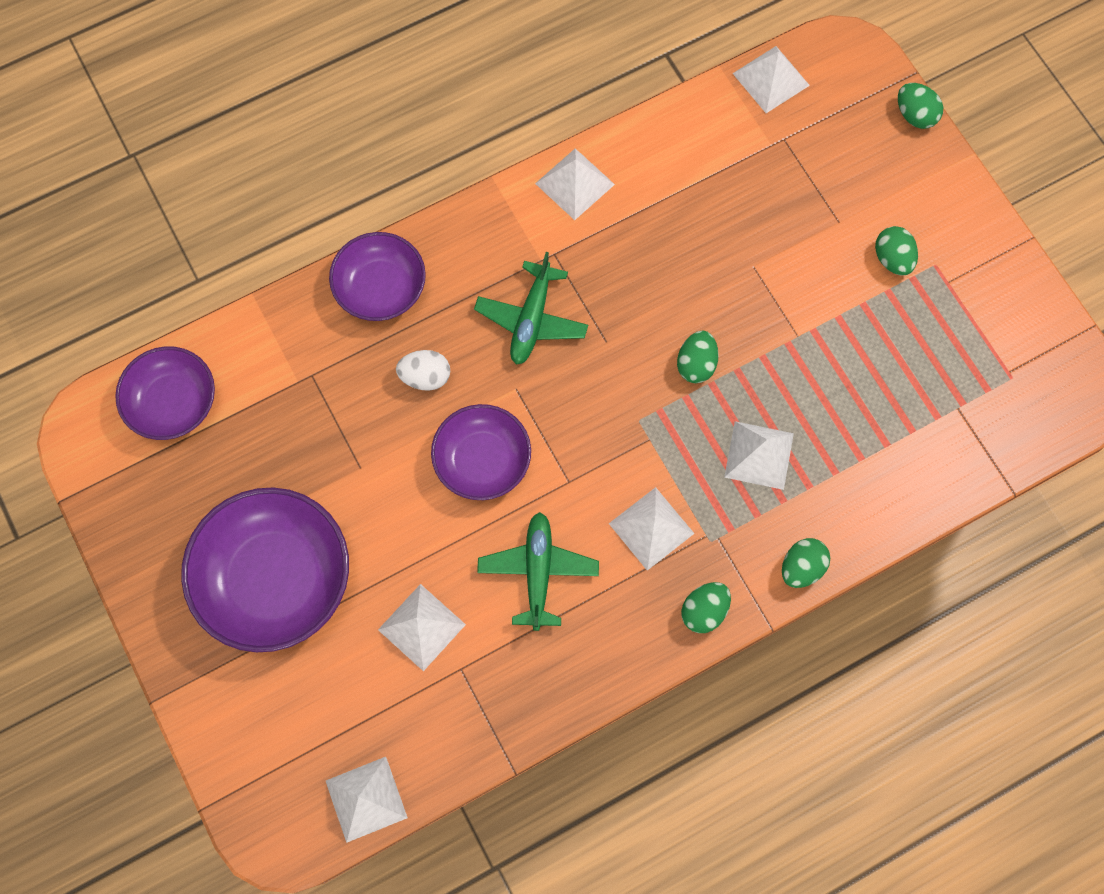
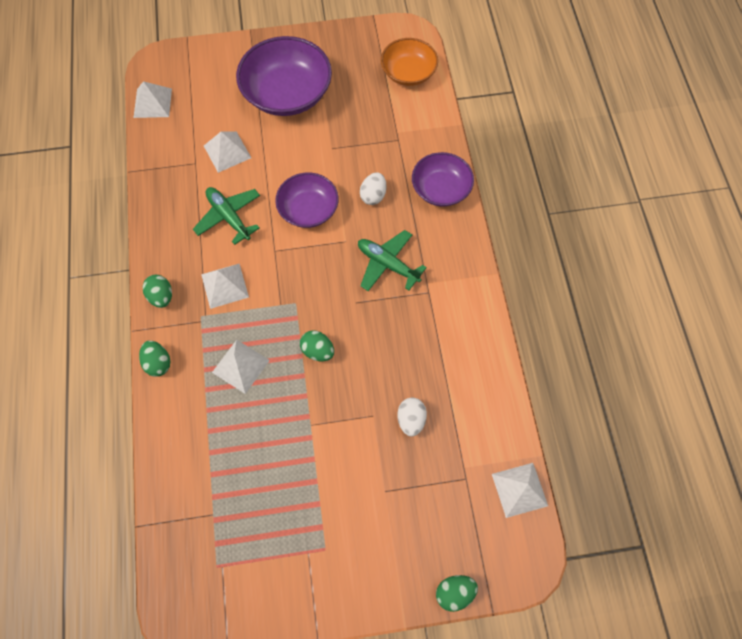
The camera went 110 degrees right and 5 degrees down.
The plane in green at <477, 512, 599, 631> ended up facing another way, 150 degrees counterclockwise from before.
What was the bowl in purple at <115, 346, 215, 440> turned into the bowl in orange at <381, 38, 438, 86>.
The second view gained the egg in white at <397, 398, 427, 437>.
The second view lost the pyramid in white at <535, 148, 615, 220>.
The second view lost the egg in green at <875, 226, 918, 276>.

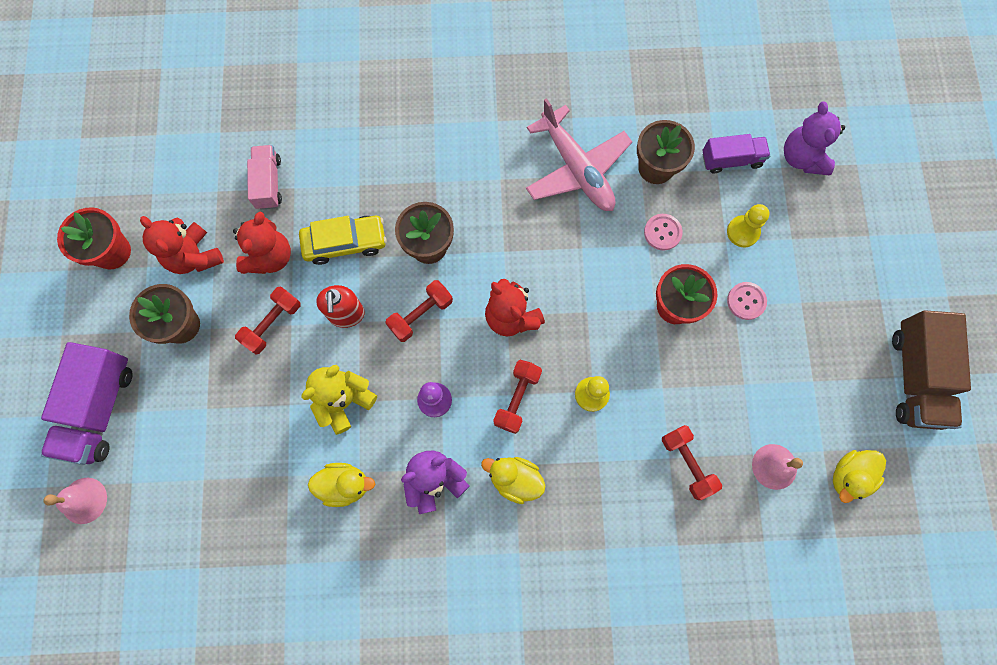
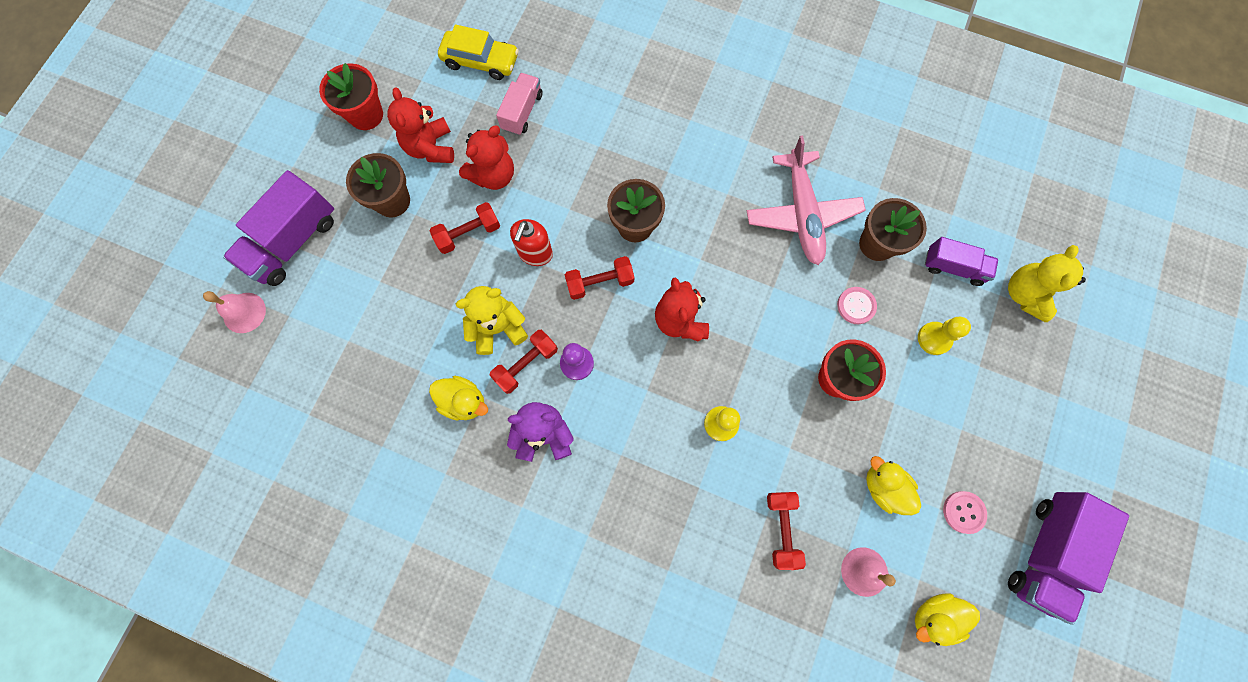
The camera went 25 degrees right and 0 degrees up.
The car in yellow ended up elsewhere, having gone from <299, 216, 387, 265> to <438, 25, 519, 80>.
The dumbbell in red ended up elsewhere, having gone from <493, 360, 542, 434> to <490, 330, 558, 394>.
The duck in yellow ended up elsewhere, having gone from <481, 457, 545, 504> to <866, 456, 921, 515>.
The button in pink ended up elsewhere, having gone from <727, 282, 767, 320> to <943, 491, 987, 534>.
What was the teddy bear in purple at <784, 101, 845, 175> turned into the teddy bear in yellow at <1008, 245, 1086, 322>.
What was the truck in brown at <892, 310, 971, 430> turned into the truck in purple at <1008, 492, 1129, 625>.

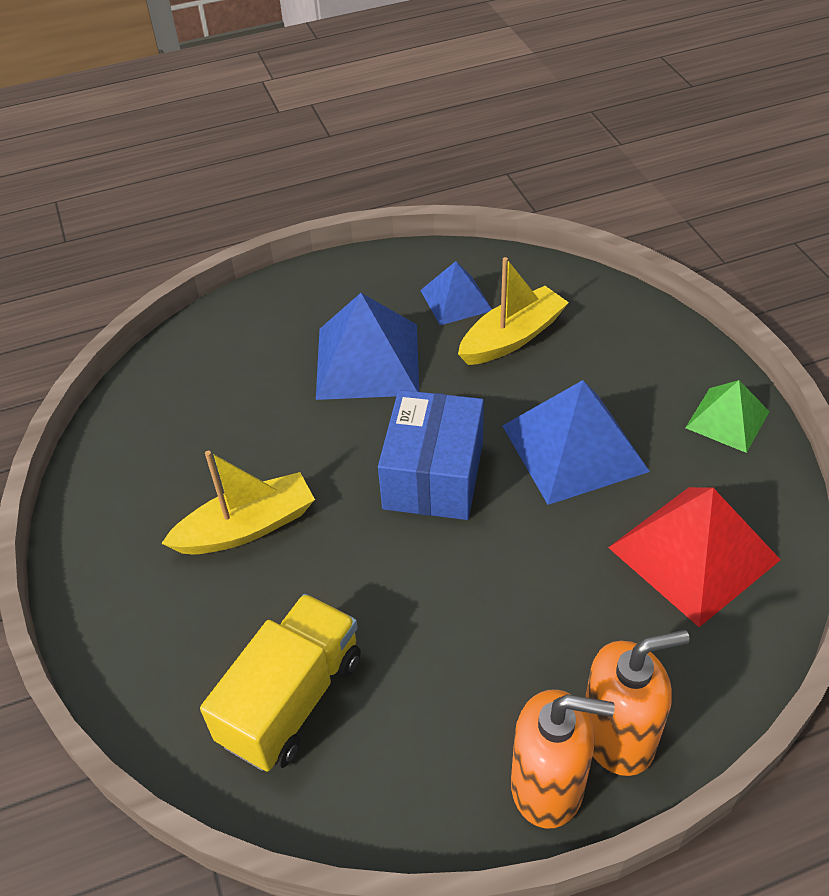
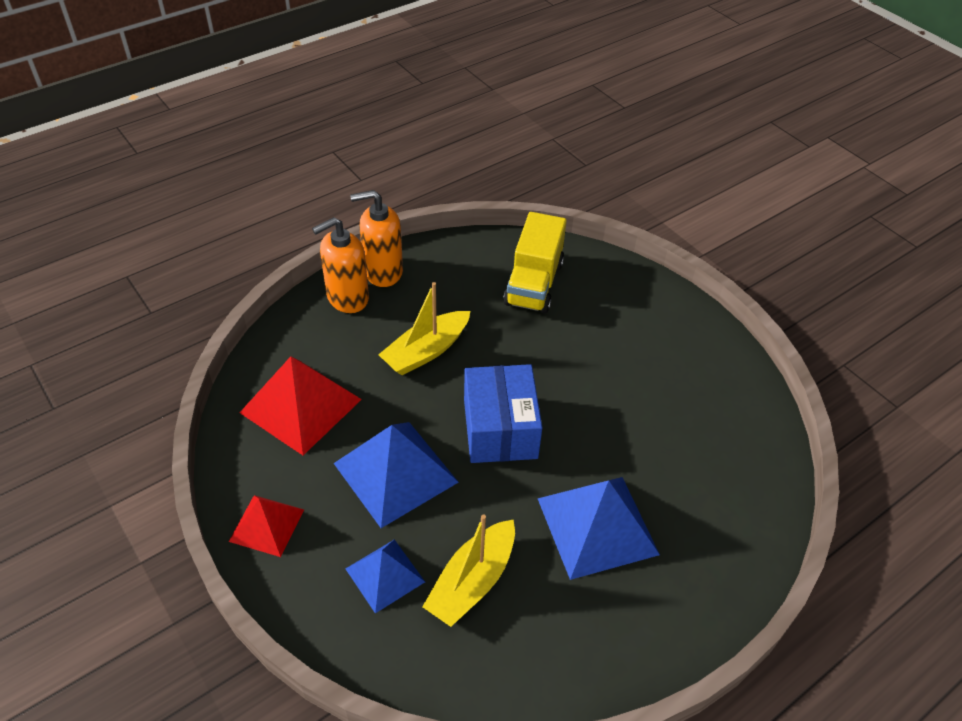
The camera went 160 degrees right and 0 degrees up.
What was the pyramid in green at <685, 380, 770, 453> turned into the pyramid in red at <229, 495, 304, 557>.
The pyramid in blue ended up elsewhere, having gone from <420, 261, 492, 325> to <345, 539, 425, 613>.
The boat in yellow ended up elsewhere, having gone from <161, 451, 315, 554> to <378, 282, 470, 375>.

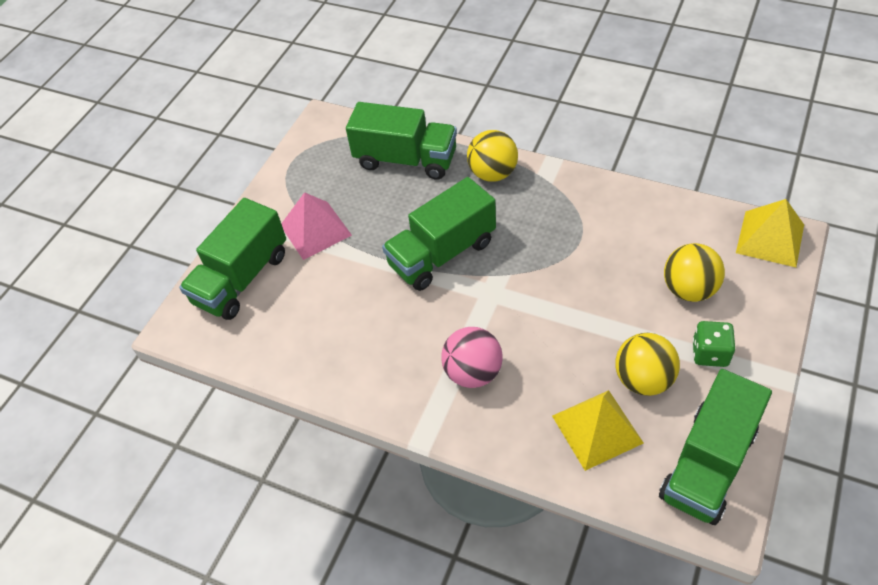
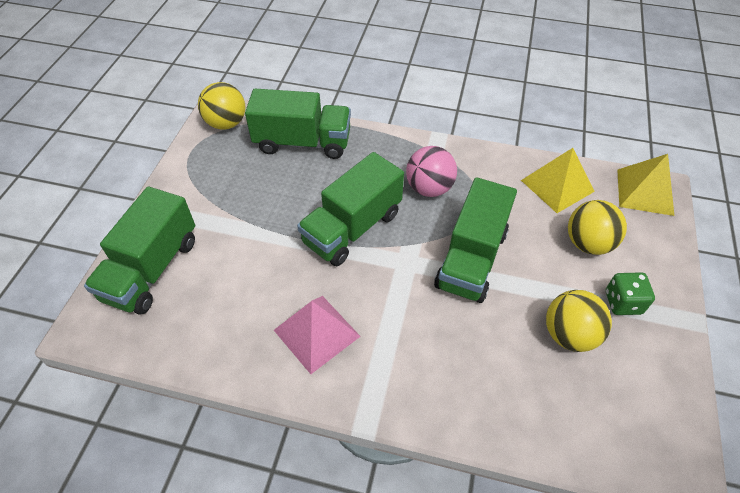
The camera went 15 degrees left and 0 degrees up.
The ball in yellow ended up elsewhere, having gone from <467, 130, 518, 182> to <198, 82, 245, 130>.
The pyramid in pink ended up elsewhere, having gone from <281, 192, 352, 260> to <274, 296, 361, 374>.
The ball in pink ended up elsewhere, having gone from <441, 327, 503, 388> to <406, 146, 457, 197>.
The truck in green ended up elsewhere, having gone from <659, 369, 772, 525> to <434, 177, 517, 303>.
The pyramid in yellow ended up elsewhere, having gone from <552, 390, 644, 471> to <521, 148, 595, 213>.

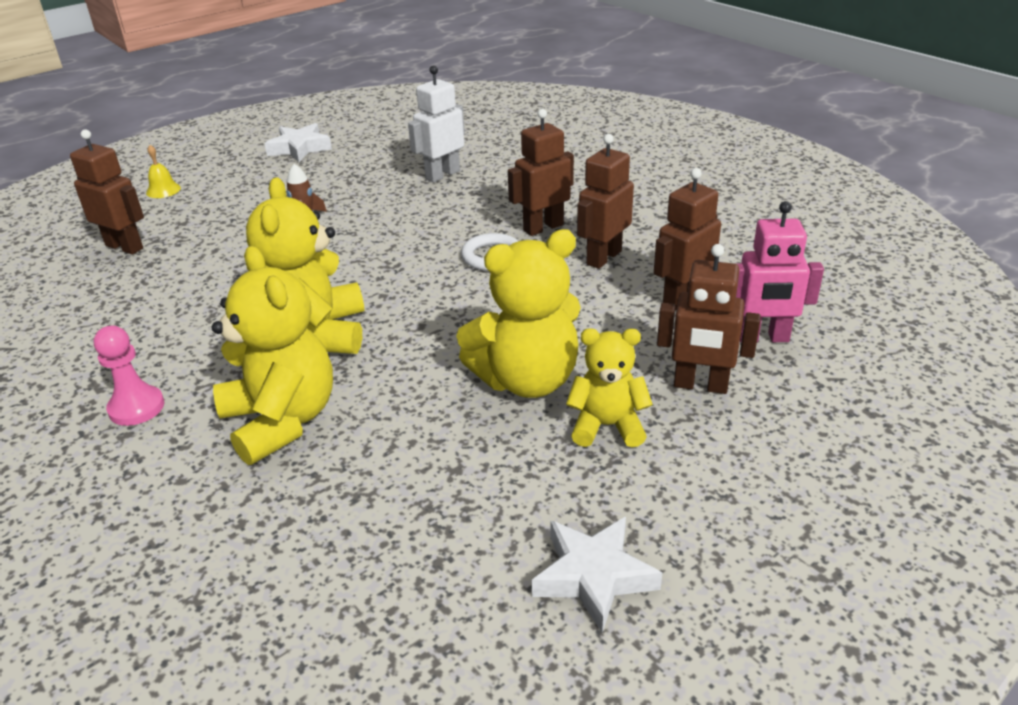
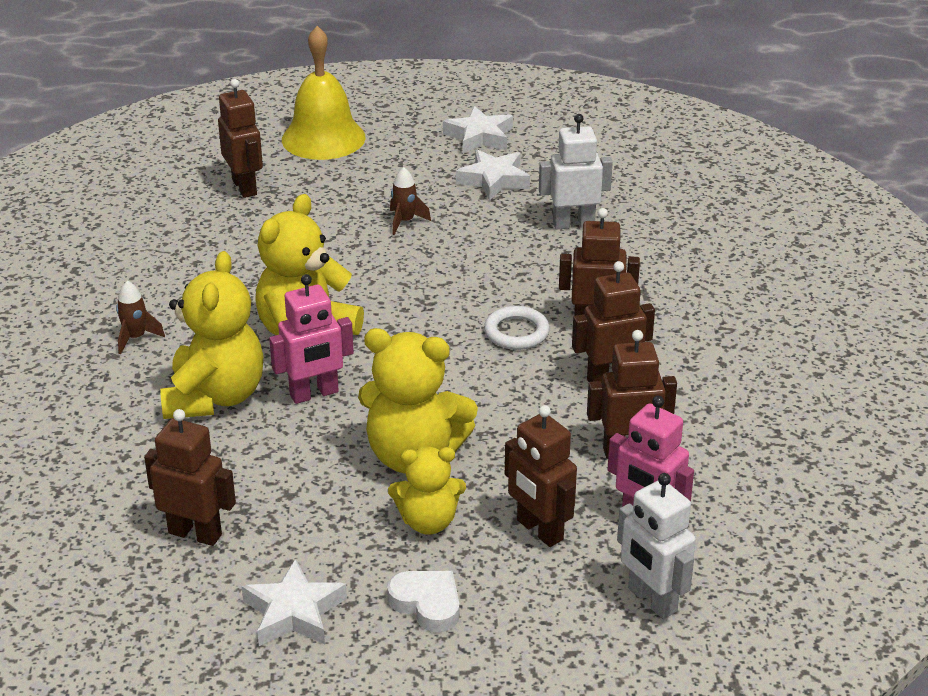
The camera went 35 degrees right and 0 degrees up.
Where the pawn in pink stood at <94, 326, 164, 426>, the rocket in brown came to stand at <116, 281, 165, 354>.
The second view gained the robot in brown at <144, 409, 236, 546>.
The second view gained the robot in pink at <269, 274, 354, 404>.
The size of the bell in yellow at <146, 145, 181, 198> changed by a factor of 2.43.
The second view gained the heart in white at <387, 571, 459, 632>.
The teddy bear in yellow at <566, 328, 653, 447> ended up facing another way, 135 degrees clockwise from before.
The second view gained the star in white at <456, 149, 530, 201>.
The second view gained the robot in white at <617, 473, 696, 619>.

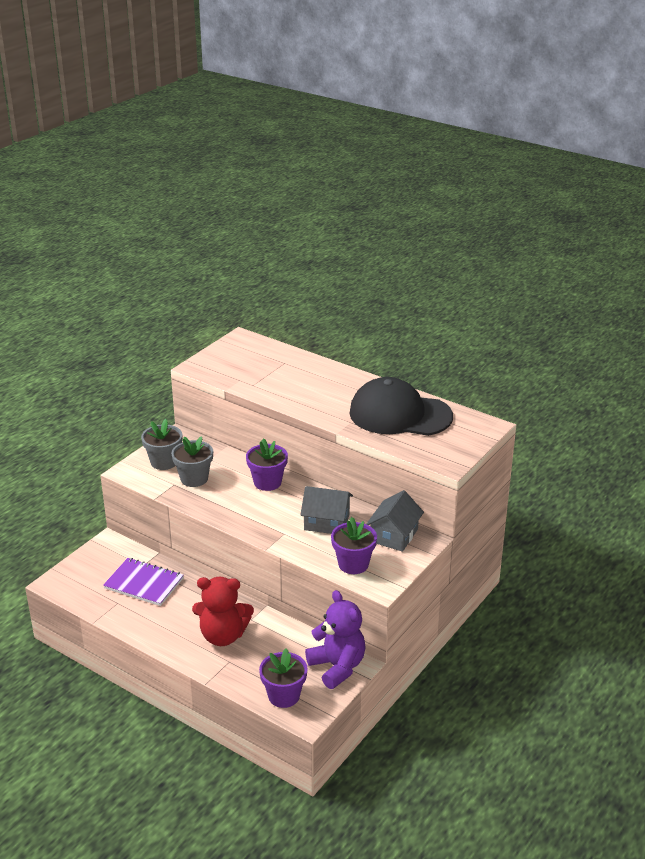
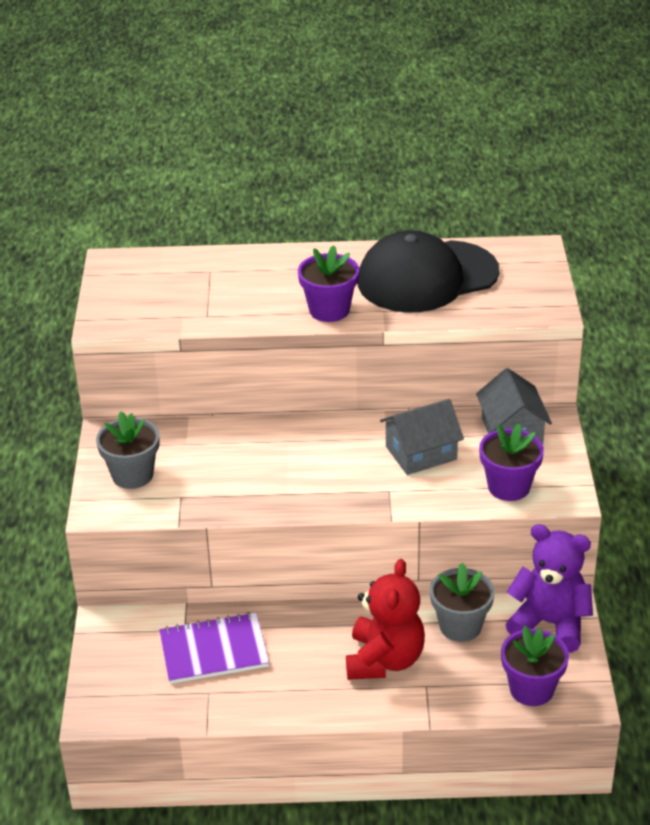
The camera went 35 degrees left and 5 degrees up.
The flower pot in purple ended up elsewhere, having gone from <246, 438, 288, 491> to <298, 245, 359, 322>.
The teddy bear in red at <192, 577, 254, 646> ended up facing another way, 45 degrees counterclockwise from before.
The flower pot in grey ended up elsewhere, having gone from <171, 436, 213, 487> to <430, 562, 495, 642>.

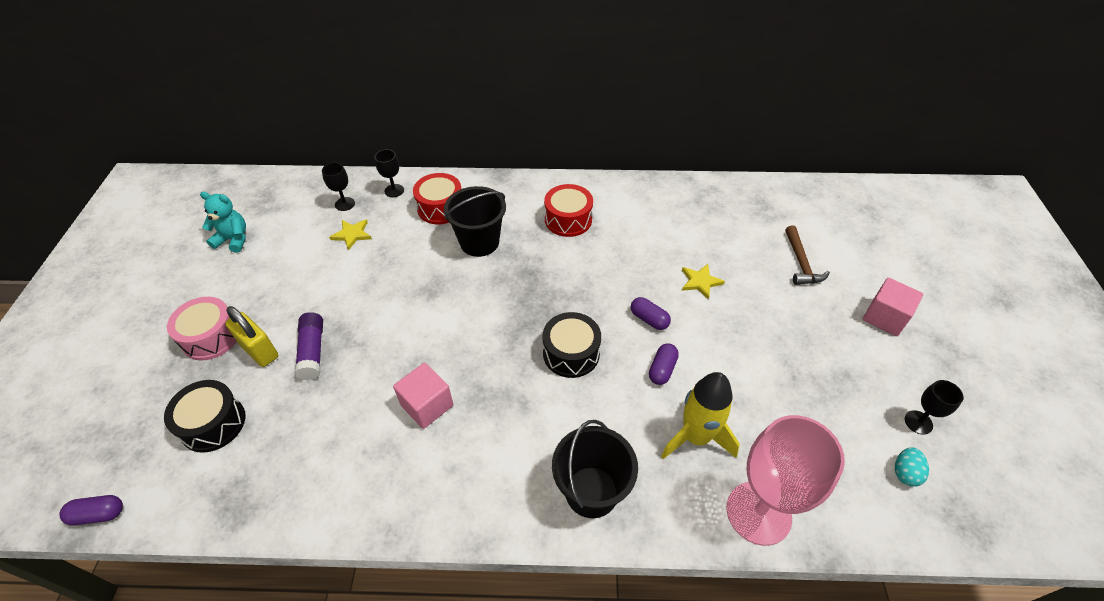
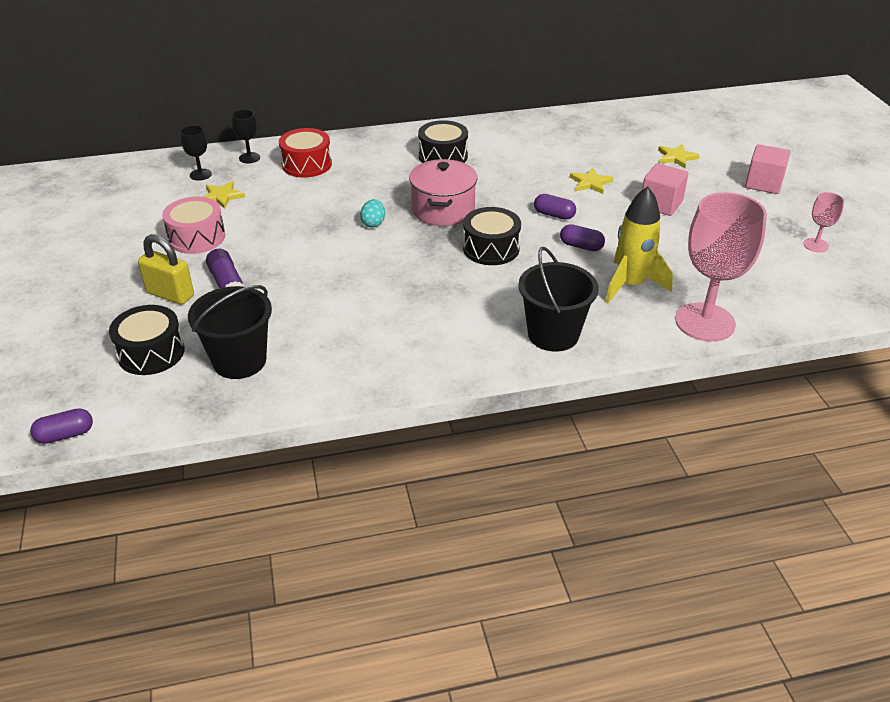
The camera went 15 degrees left and 10 degrees down.
The drum in pink ended up elsewhere, having gone from <167, 297, 237, 361> to <162, 197, 225, 254>.
The bucket in black ended up elsewhere, having gone from <444, 186, 506, 257> to <188, 285, 272, 379>.
The egg in turquoise ended up elsewhere, having gone from <895, 447, 929, 487> to <360, 199, 385, 228>.
The second view gained the pot in pink at <409, 159, 477, 226>.
What was the drum in red at <544, 184, 593, 237> turned into the drum in black at <418, 120, 468, 163>.
The capsule in purple at <649, 343, 679, 385> ended up facing another way, 75 degrees counterclockwise from before.
The cube in pink ended up elsewhere, having gone from <393, 363, 453, 429> to <642, 163, 688, 216>.
Where the hammer in brown stood at <785, 225, 830, 285>, the star in yellow came to stand at <658, 144, 700, 168>.
What was the goblet in black at <905, 380, 964, 435> turned into the goblet in pink at <803, 192, 844, 252>.
The second view lost the teddy bear in turquoise at <200, 192, 246, 253>.

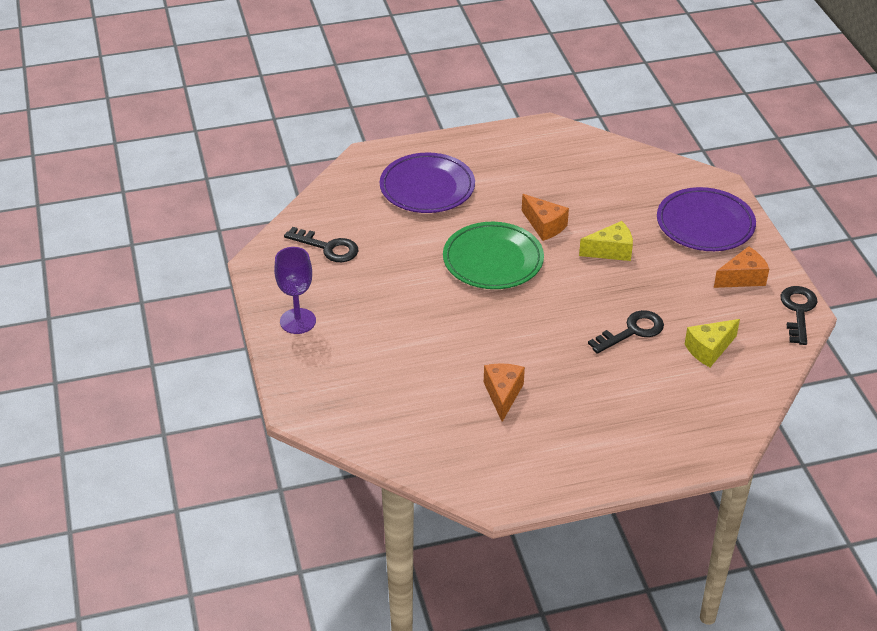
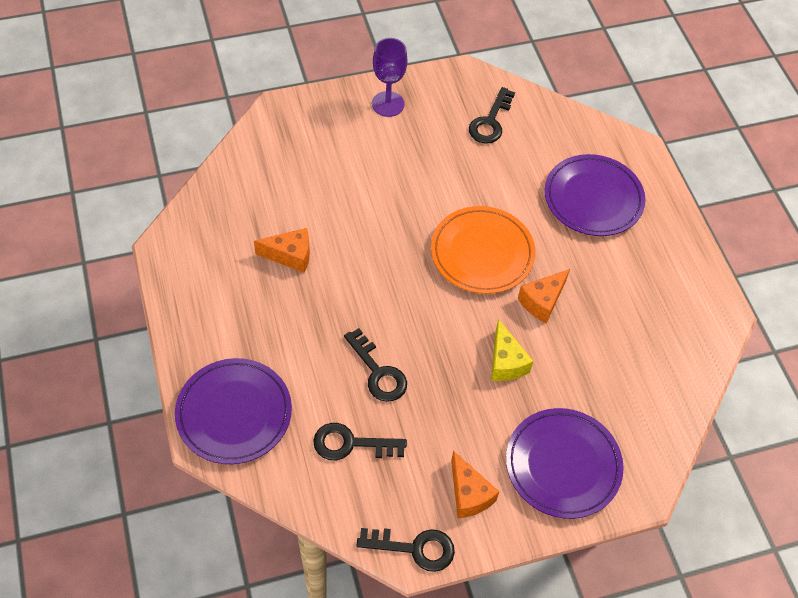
The camera went 85 degrees right and 15 degrees up.
The second view gained the plate in purple at <175, 358, 292, 464>.
Where the cheese in yellow stood at <685, 319, 740, 367>, the key in black came to stand at <313, 423, 407, 460>.
What was the plate in green at <443, 222, 544, 289> turned into the plate in orange at <431, 206, 536, 294>.

